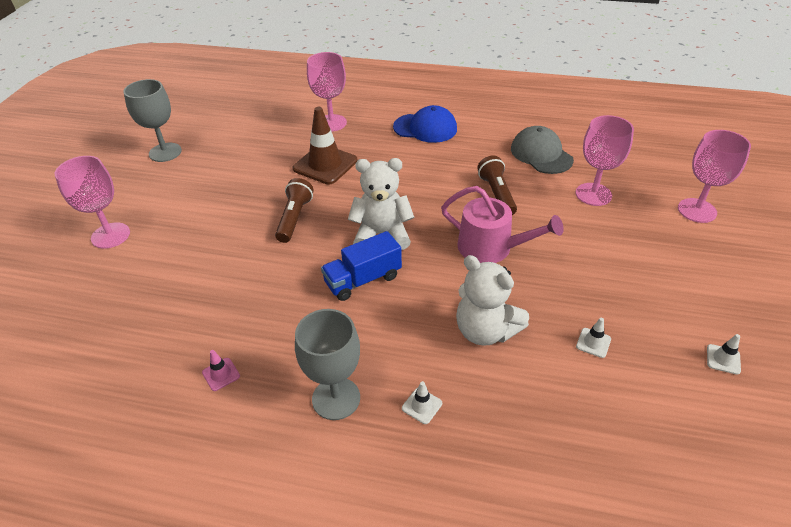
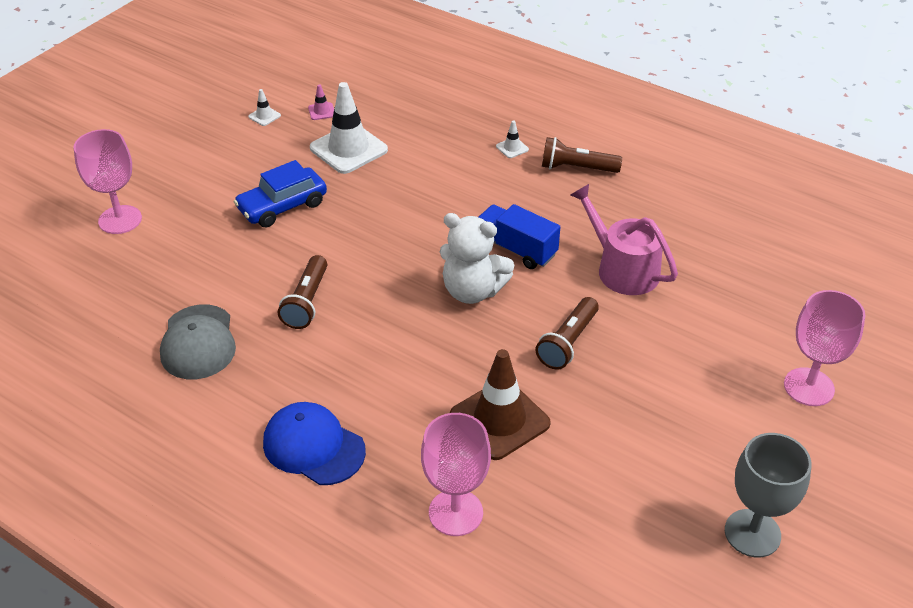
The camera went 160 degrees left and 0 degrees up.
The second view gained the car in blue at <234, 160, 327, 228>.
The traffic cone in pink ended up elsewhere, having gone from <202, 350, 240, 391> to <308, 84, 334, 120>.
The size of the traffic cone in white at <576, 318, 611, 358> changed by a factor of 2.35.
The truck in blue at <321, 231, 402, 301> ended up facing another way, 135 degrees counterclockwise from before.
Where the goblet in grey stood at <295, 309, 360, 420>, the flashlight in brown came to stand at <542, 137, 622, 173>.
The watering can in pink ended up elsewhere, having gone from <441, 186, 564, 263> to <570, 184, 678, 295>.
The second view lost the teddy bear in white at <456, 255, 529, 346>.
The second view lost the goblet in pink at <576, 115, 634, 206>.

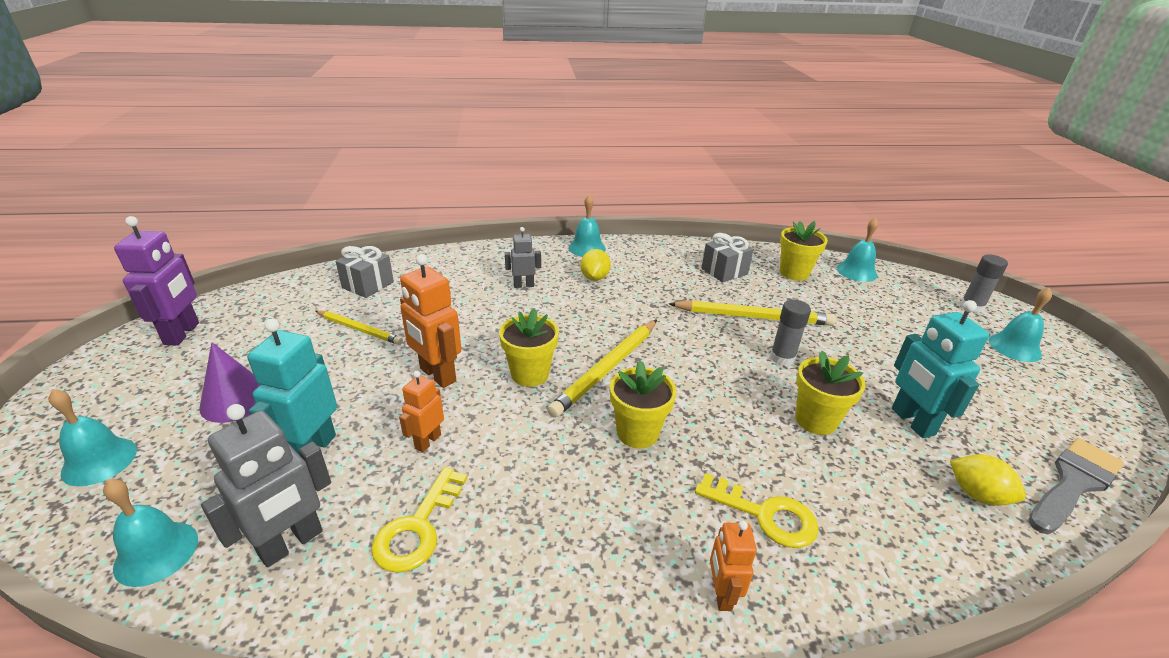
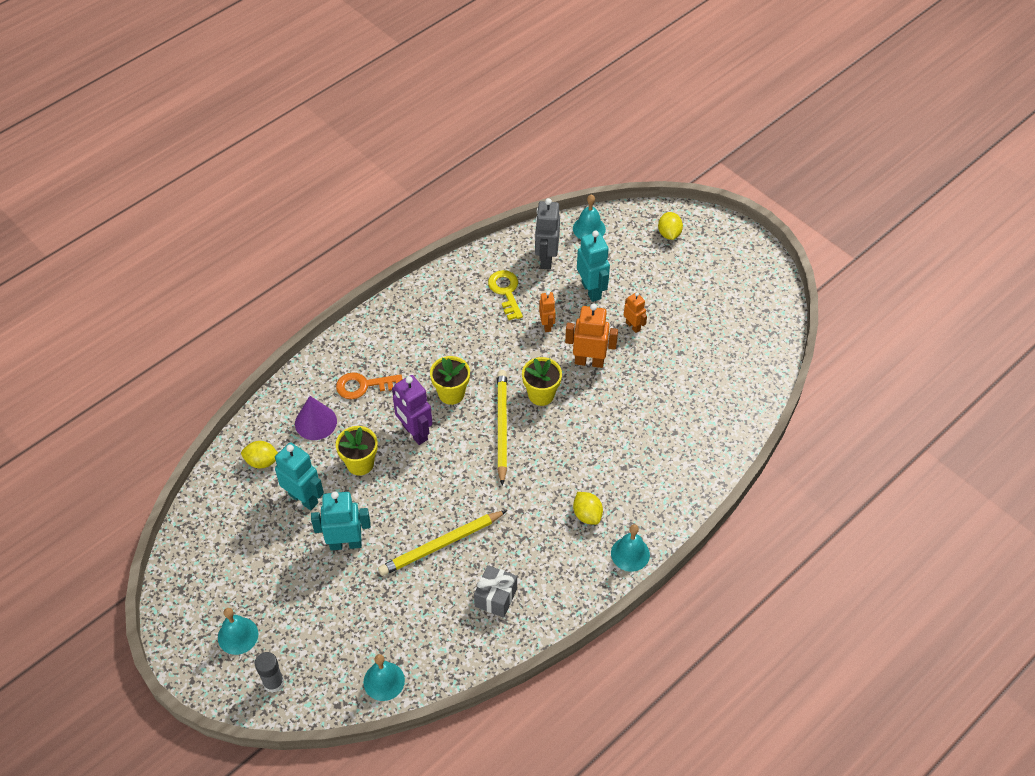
The camera went 145 degrees right and 20 degrees up.
The cone in purple ended up elsewhere, having gone from <199, 342, 261, 423> to <295, 396, 337, 440>.
The second view gained the robot in turquoise at <311, 491, 371, 551>.
What was the key in yellow at <695, 473, 819, 548> turned into the key in orange at <336, 372, 402, 399>.
The robot in purple ended up elsewhere, having gone from <114, 216, 199, 345> to <392, 375, 432, 445>.
The robot in orange ended up elsewhere, having gone from <710, 521, 757, 611> to <624, 293, 647, 333>.
Where the bell in turquoise stood at <48, 389, 137, 486>, the lemon in yellow came to stand at <658, 212, 683, 240>.
The second view lost the pencil in yellow at <316, 310, 403, 345>.
The second view lost the gift in grey at <336, 246, 394, 298>.
The second view lost the robot in grey at <505, 227, 541, 288>.
The second view lost the glue stick in grey at <770, 299, 811, 366>.
The second view lost the flower pot in yellow at <780, 221, 828, 281>.
The second view lost the brush in grey at <1029, 438, 1124, 534>.

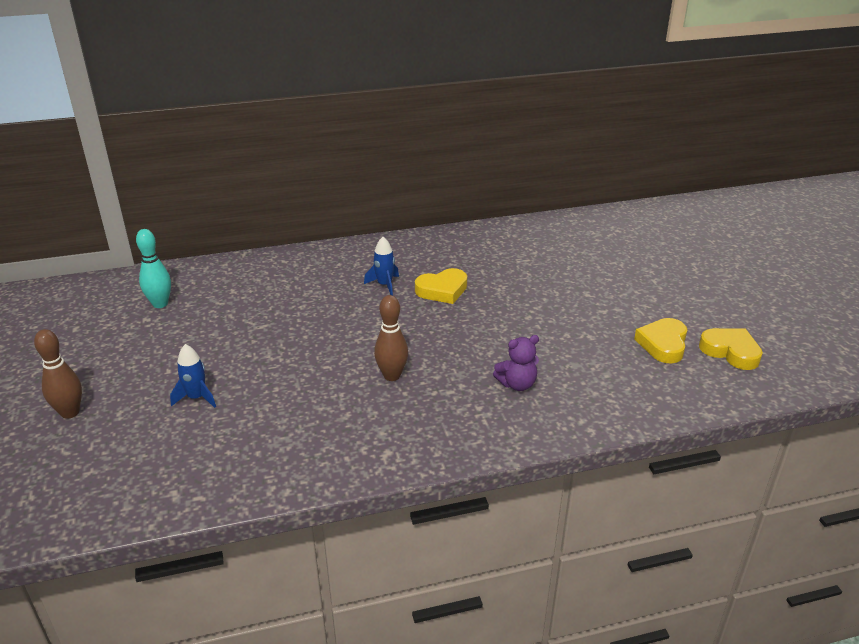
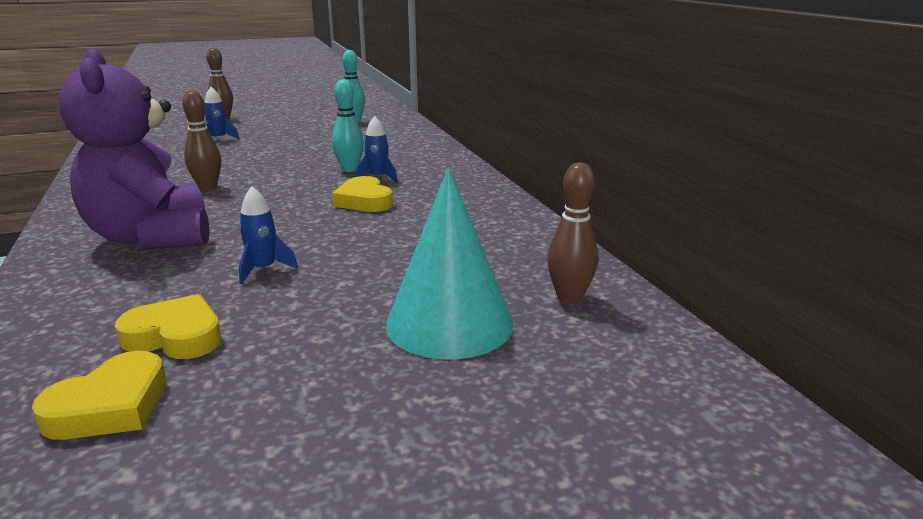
The camera went 85 degrees right and 10 degrees down.
The size of the teddy bear in purple at <493, 335, 539, 391> changed by a factor of 2.38.
The second view gained the rocket in blue at <239, 187, 298, 284>.
The second view gained the bowling pin in turquoise at <332, 79, 364, 172>.
The second view gained the cone in turquoise at <386, 168, 514, 359>.
The second view gained the bowling pin in brown at <547, 163, 598, 304>.

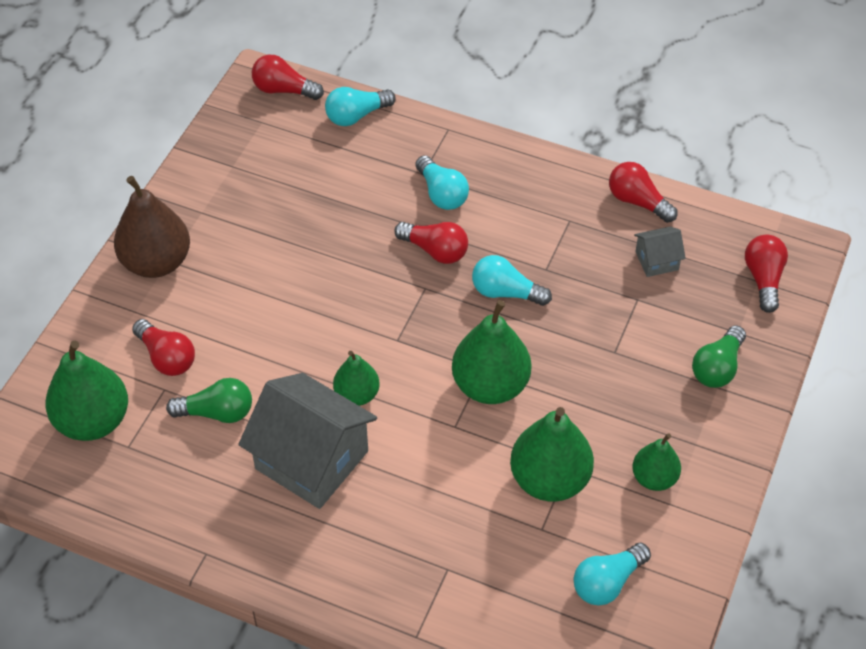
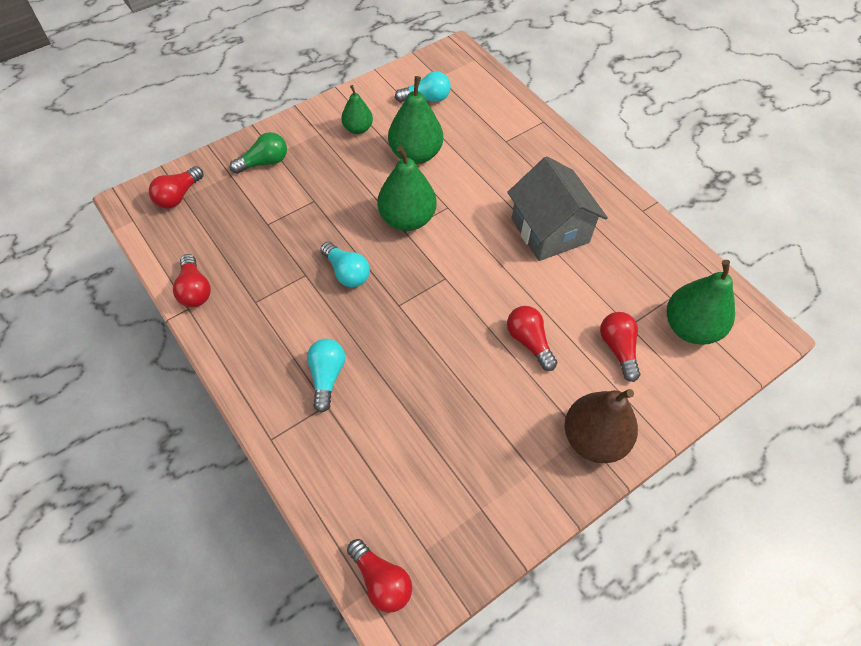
The camera went 150 degrees left and 5 degrees up.
The light bulb in red ended up elsewhere, having gone from <394, 222, 468, 264> to <507, 306, 557, 371>.
The second view lost the light bulb in green at <166, 378, 252, 423>.
The second view lost the light bulb in turquoise at <325, 87, 396, 126>.
The second view lost the pear in green at <333, 351, 380, 406>.
The second view lost the house in grey at <634, 226, 686, 277>.

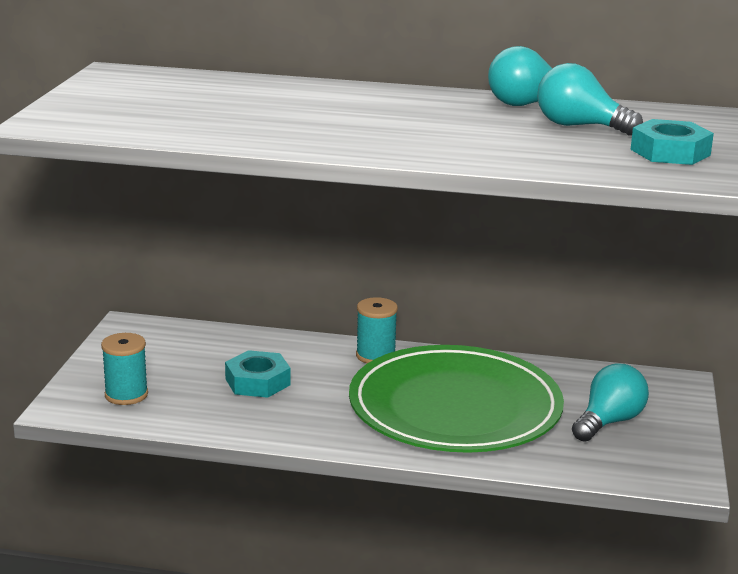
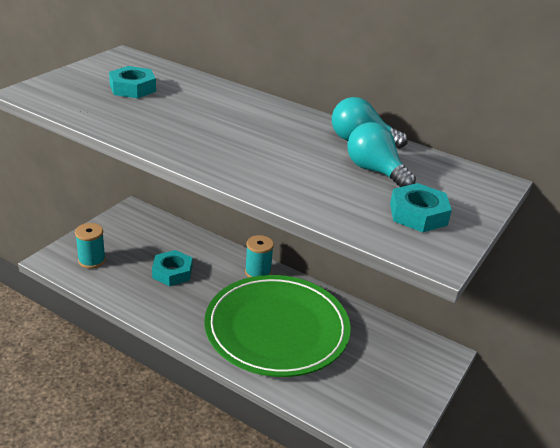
The camera went 20 degrees right and 10 degrees up.
The second view gained the nut in turquoise at <109, 66, 156, 98>.
The second view lost the light bulb in turquoise at <572, 364, 649, 442>.

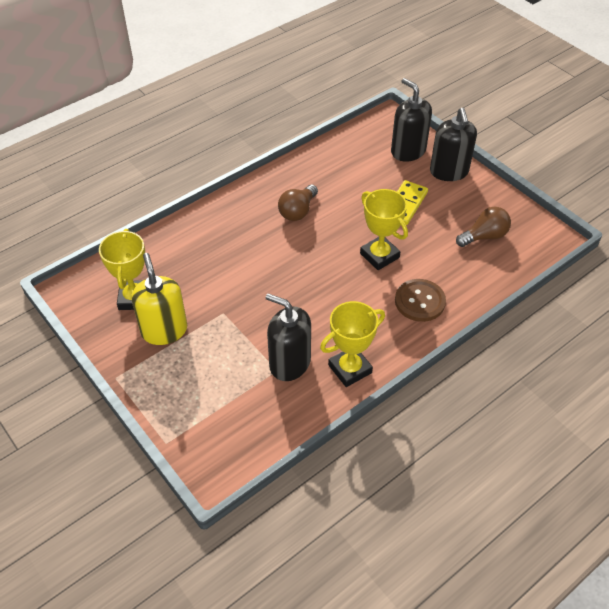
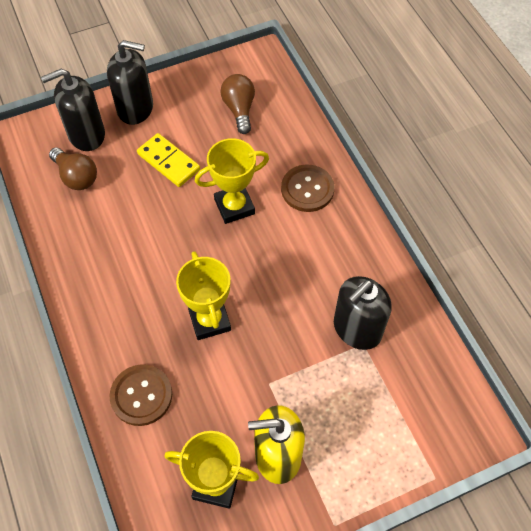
The camera went 75 degrees left and 10 degrees up.
The light bulb in brown ended up elsewhere, having gone from <278, 185, 318, 221> to <49, 147, 97, 190>.
The second view gained the button in brown at <109, 364, 172, 426>.
The trophy in yellow ended up elsewhere, having gone from <320, 301, 385, 387> to <176, 251, 231, 340>.

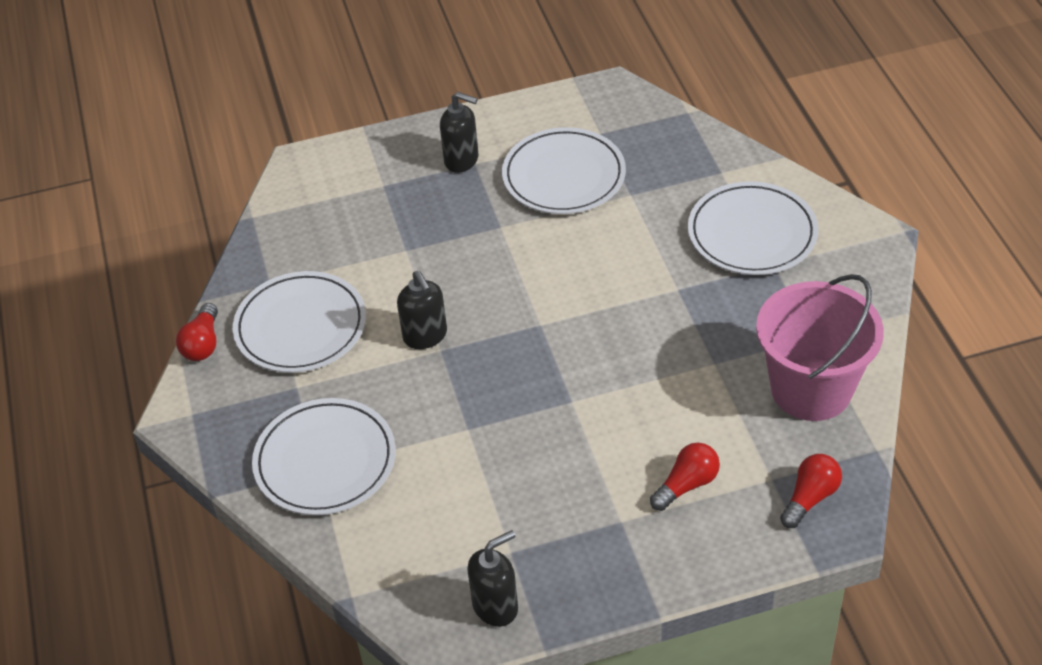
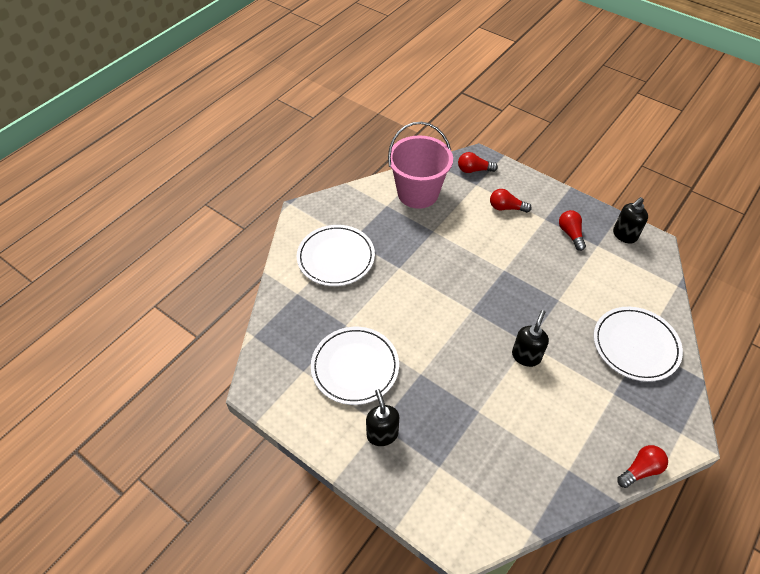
The camera went 130 degrees left and 5 degrees up.
The second view gained the light bulb in red at <559, 210, 586, 251>.
The soap dispenser in black at <467, 530, 518, 627> ended up facing another way, 60 degrees counterclockwise from before.
The second view lost the plate in white at <233, 271, 366, 373>.

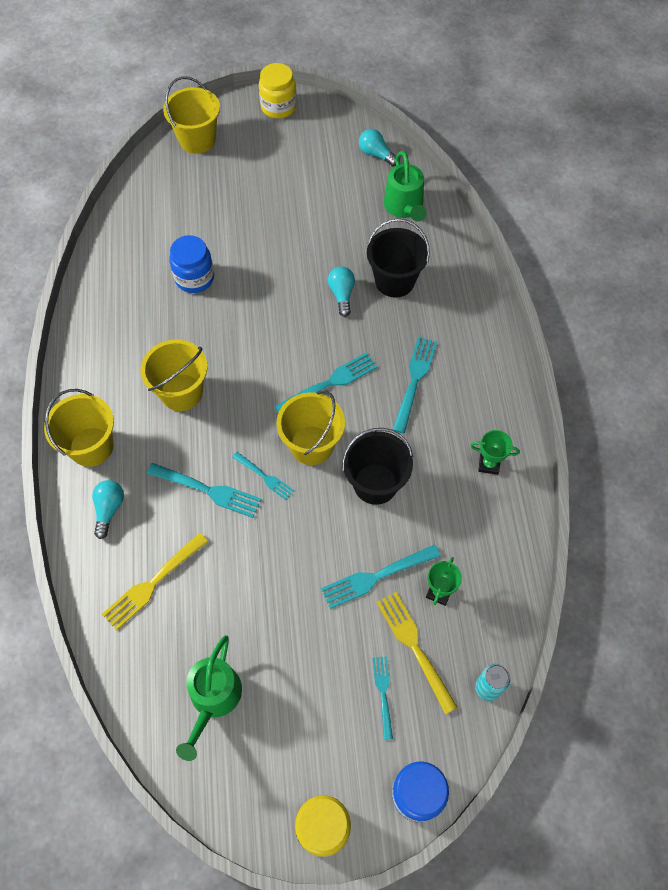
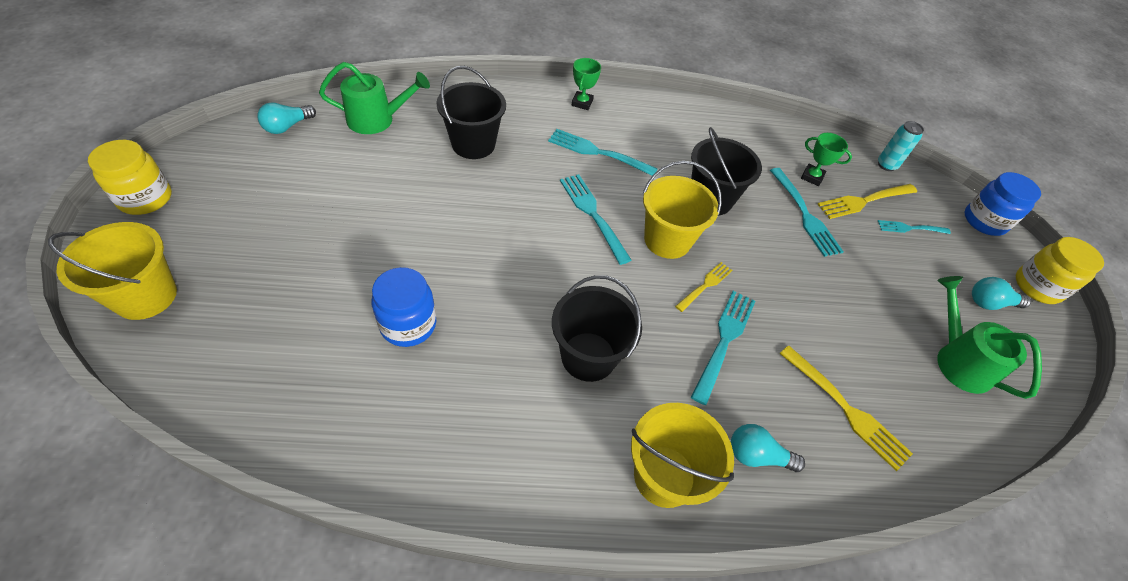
The camera went 90 degrees left and 10 degrees down.
What was the bucket in yellow at <140, 339, 208, 411> turned into the bucket in black at <552, 275, 642, 382>.
The trophy in green ended up elsewhere, having gone from <470, 430, 520, 475> to <571, 58, 601, 110>.
What was the fork in turquoise at <232, 452, 294, 500> turned into the fork in yellow at <675, 262, 732, 312>.
The watering can in green at <176, 635, 242, 761> ended up facing another way, 135 degrees counterclockwise from before.
The light bulb in turquoise ended up elsewhere, having gone from <328, 266, 355, 317> to <972, 277, 1031, 310>.

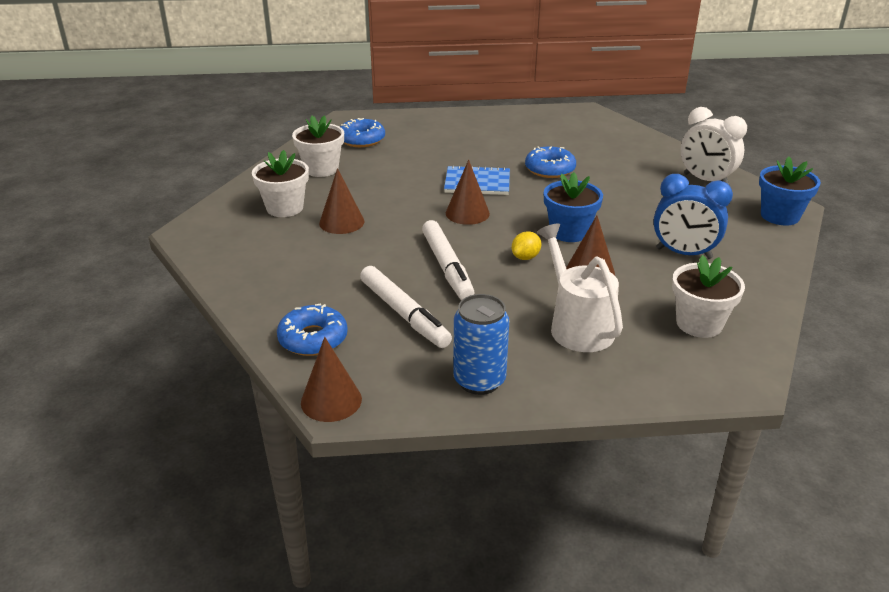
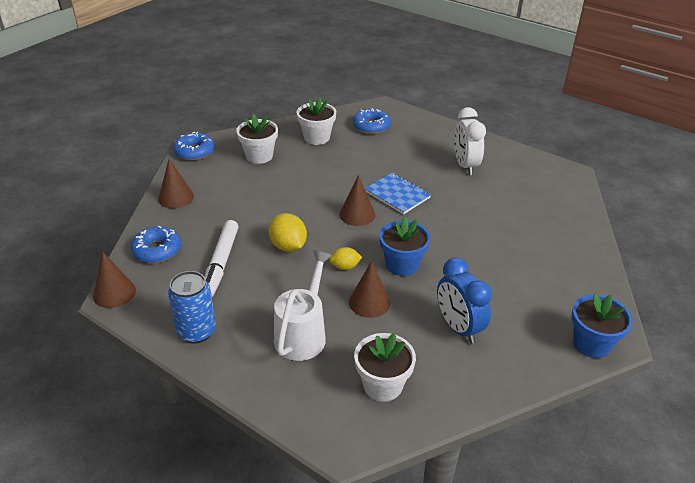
The camera went 40 degrees right and 5 degrees up.
The cone in brown ended up elsewhere, having gone from <319, 168, 364, 234> to <158, 159, 194, 208>.
The donut in blue ended up elsewhere, having gone from <525, 146, 576, 178> to <173, 132, 215, 160>.
Where the marker in white stood at <422, 220, 475, 300>, the lemon in yellow came to stand at <269, 213, 307, 252>.
The clock in white ended up elsewhere, having gone from <680, 107, 747, 184> to <454, 107, 486, 175>.

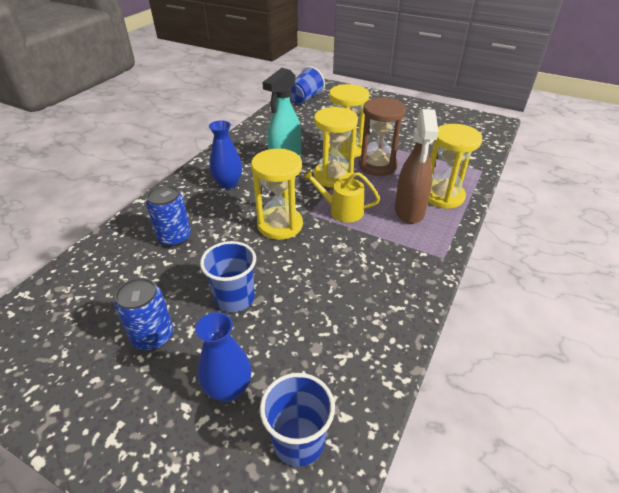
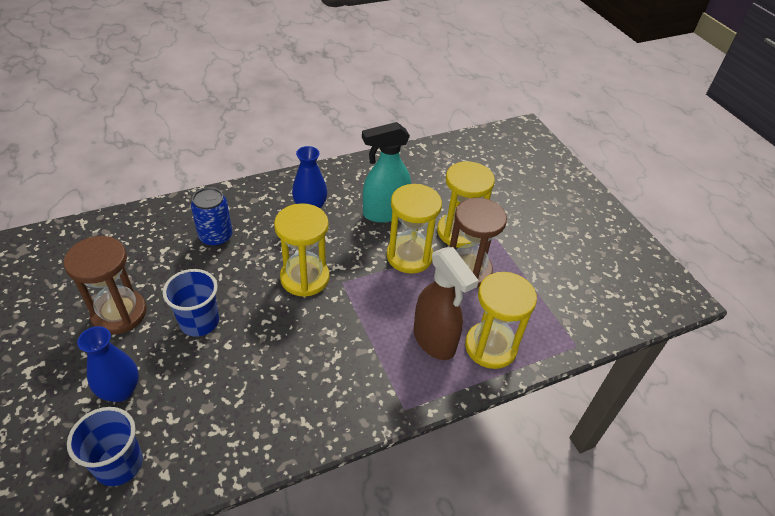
The camera went 35 degrees right and 5 degrees up.
Where the can in blue stood at <114, 278, 174, 351>, the hourglass in brown came to stand at <64, 236, 147, 334>.
The spray bottle in brown at <395, 109, 439, 224> ended up facing another way, 75 degrees counterclockwise from before.
The second view lost the cup in blue at <289, 66, 325, 105>.
The second view lost the watering can in yellow at <302, 168, 380, 222>.

